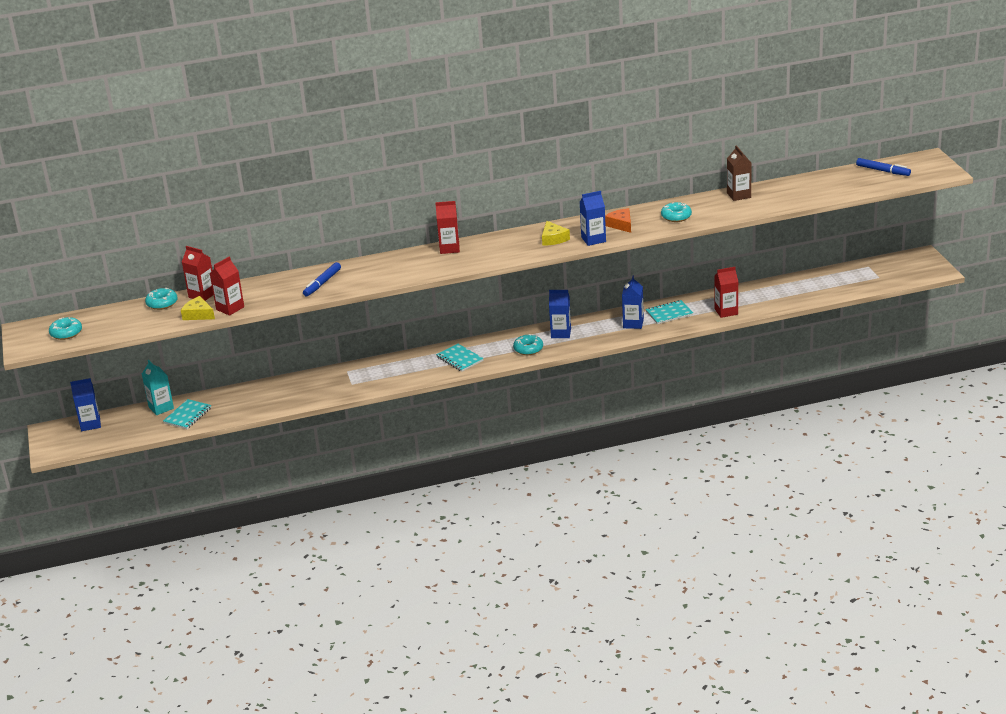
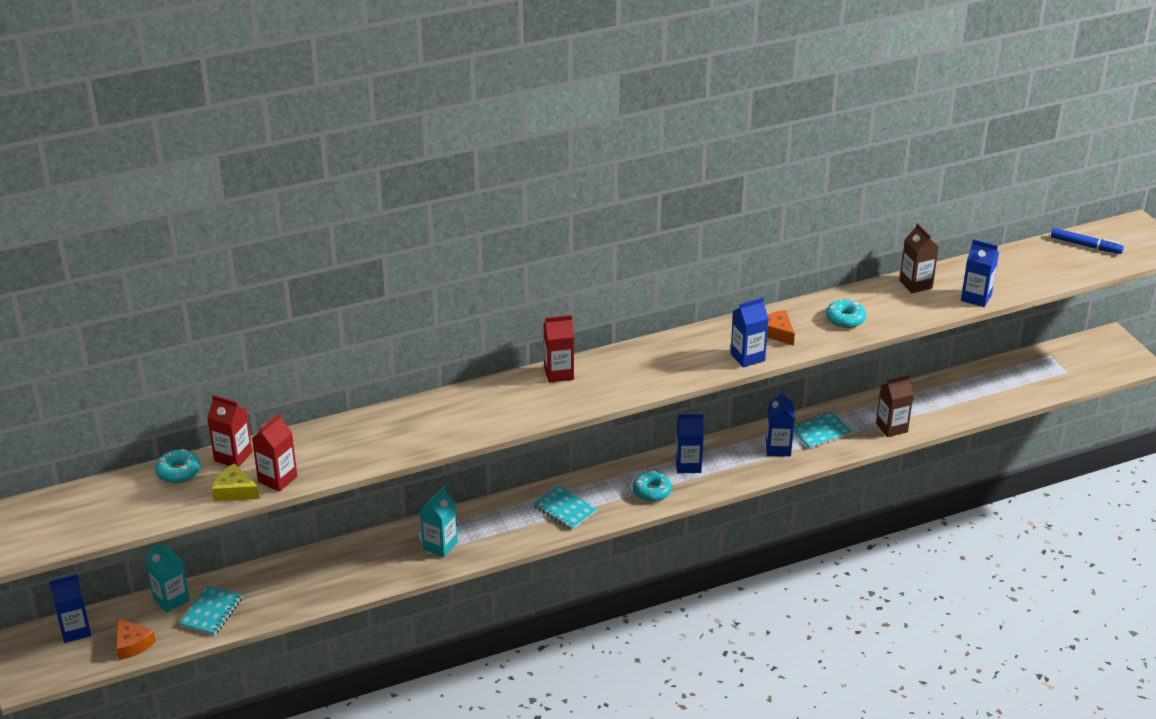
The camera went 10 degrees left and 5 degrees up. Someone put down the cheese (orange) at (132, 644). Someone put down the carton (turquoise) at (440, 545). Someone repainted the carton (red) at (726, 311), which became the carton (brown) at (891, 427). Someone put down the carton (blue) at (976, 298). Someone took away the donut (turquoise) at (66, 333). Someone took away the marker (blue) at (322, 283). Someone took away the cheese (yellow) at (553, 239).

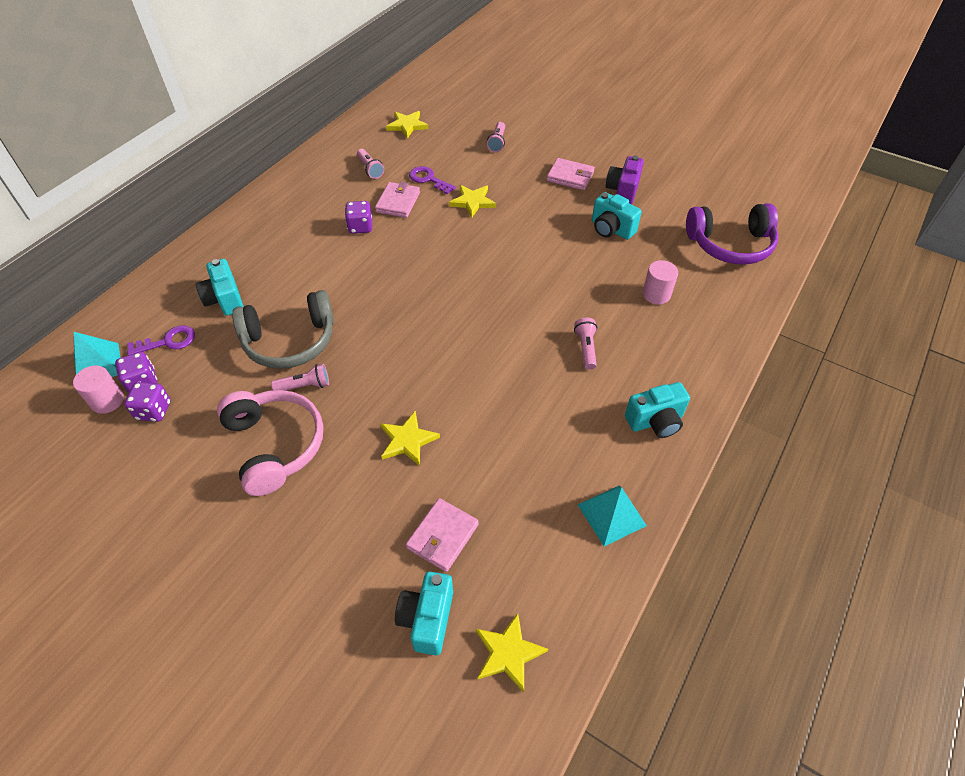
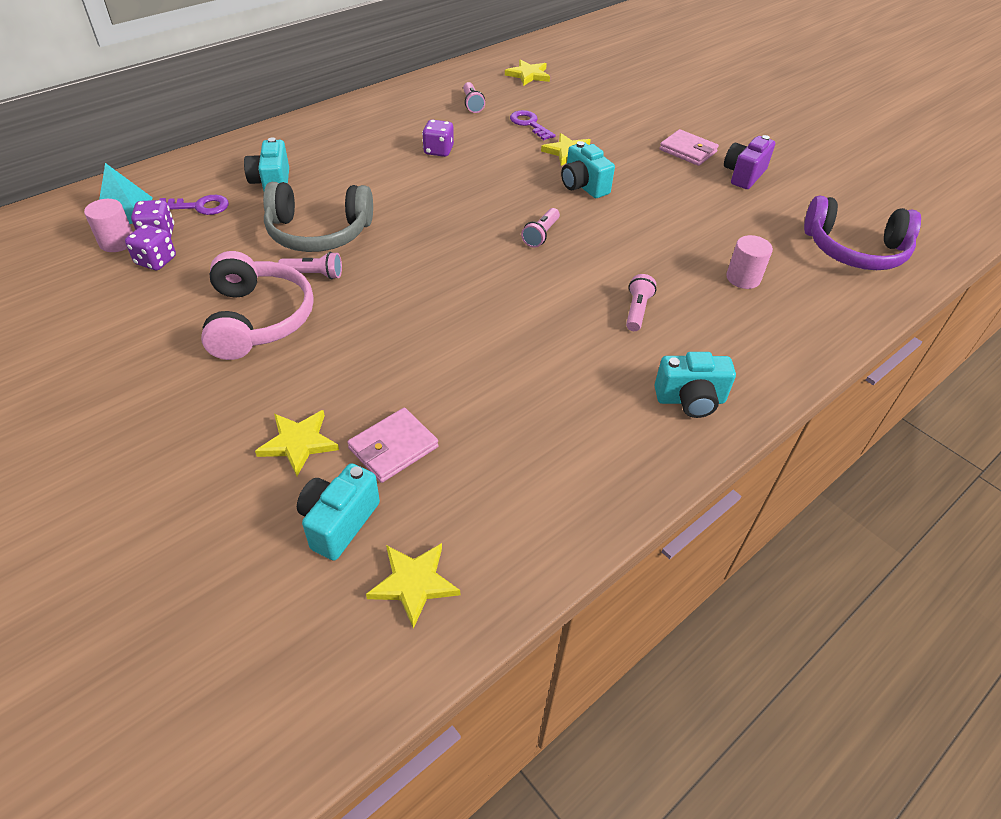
The camera went 15 degrees right and 5 degrees down. Someone carried the star (yellow) from (407, 440) to (298, 443). Someone carried the flashlight (pink) from (497, 142) to (541, 235). Someone carried the camera (turquoise) from (611, 229) to (583, 186). Someone took away the wallet (pink) at (398, 202). Someone took away the pyramid (turquoise) at (611, 514).

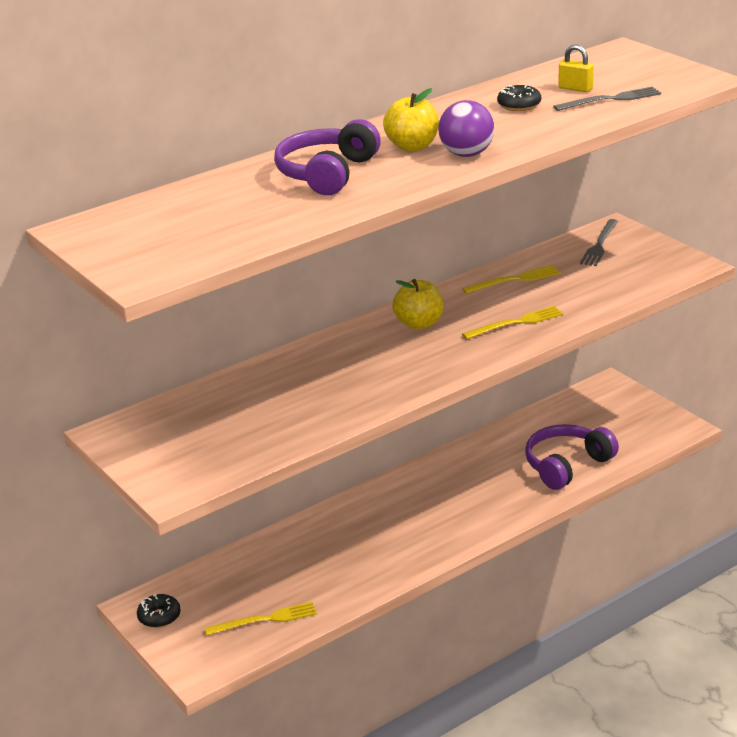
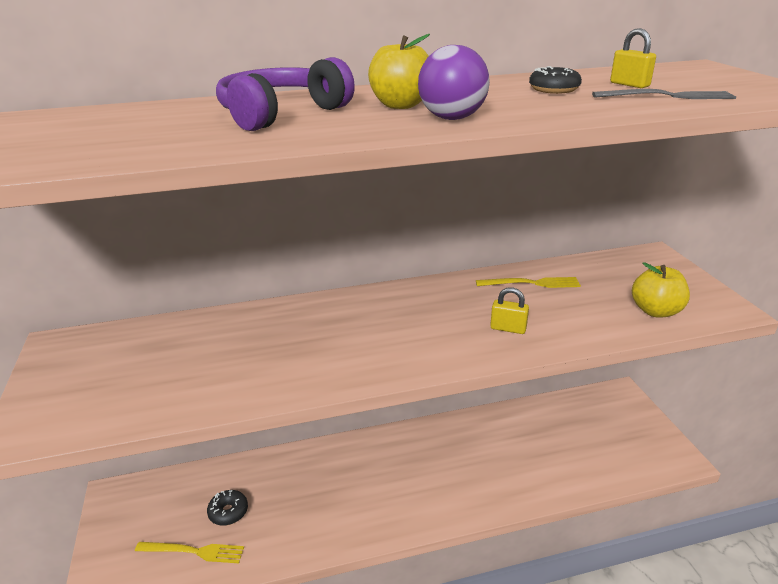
The camera went 20 degrees right and 0 degrees up. Someone carried the donut (black) from (159, 617) to (228, 512). Someone swapped the fork (yellow) at (516, 323) for the padlock (yellow) at (508, 328). Someone carried the apple (yellow) from (419, 323) to (655, 311). Someone took away the headphones (purple) at (566, 465). Someone took away the fork (grey) at (599, 245).

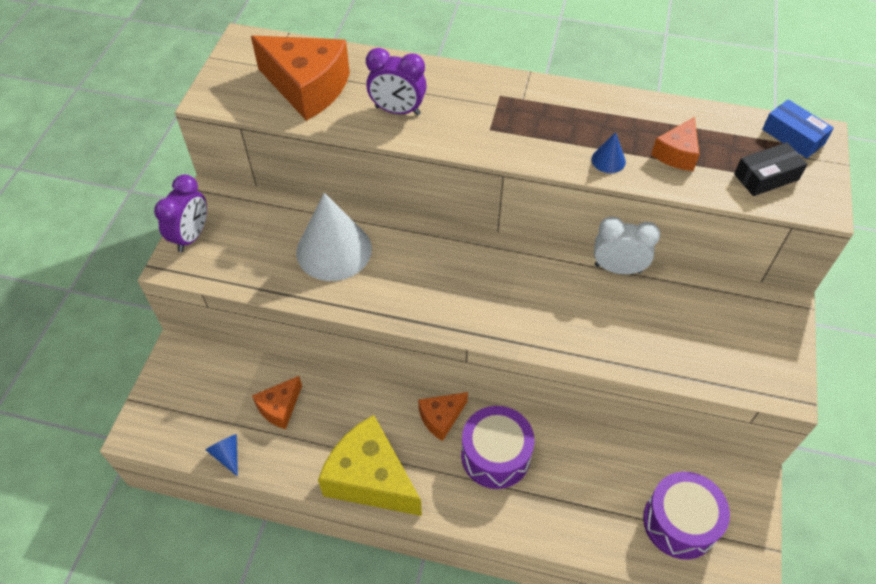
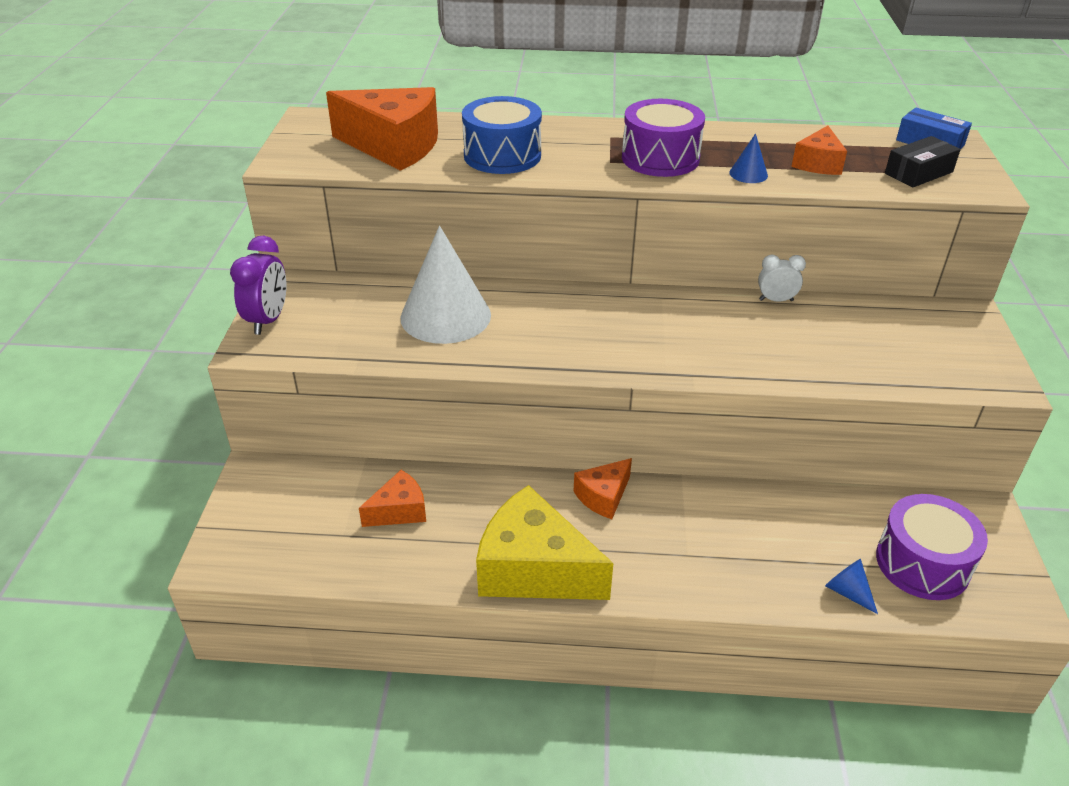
The camera went 10 degrees left and 15 degrees down. Someone rotated the cheese (orange) at (279, 407) by 150 degrees counterclockwise. Someone swapped the clock (purple) at (397, 111) for the drum (blue) at (502, 155). Someone carried the drum (purple) from (495, 455) to (660, 158). Someone scaled the clock (white) at (618, 268) by 0.64. Someone carried the cone (blue) from (227, 455) to (847, 592).

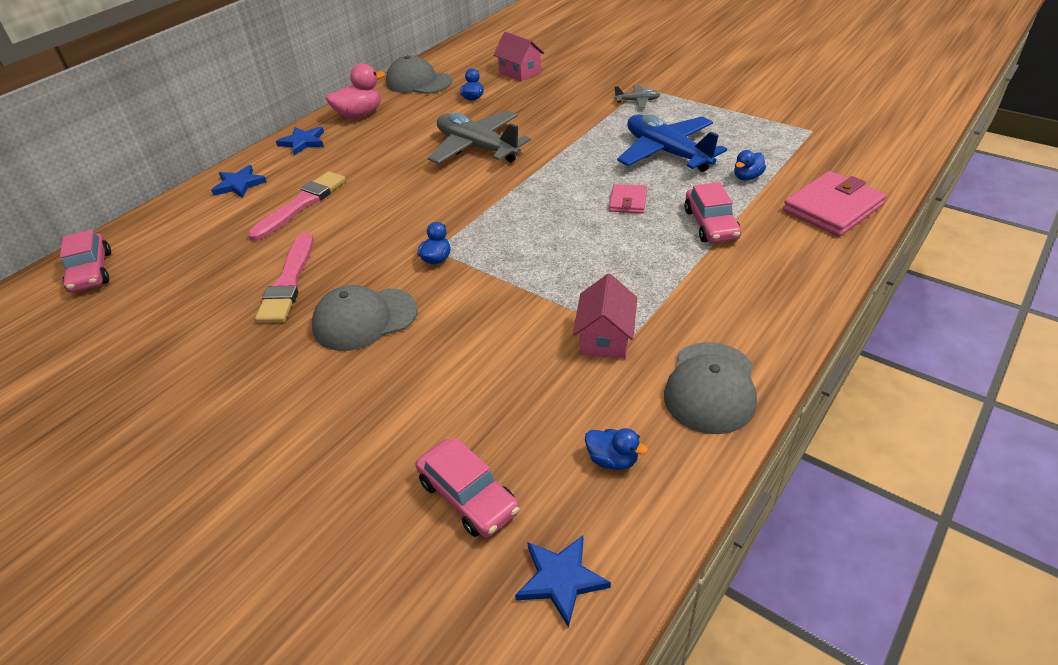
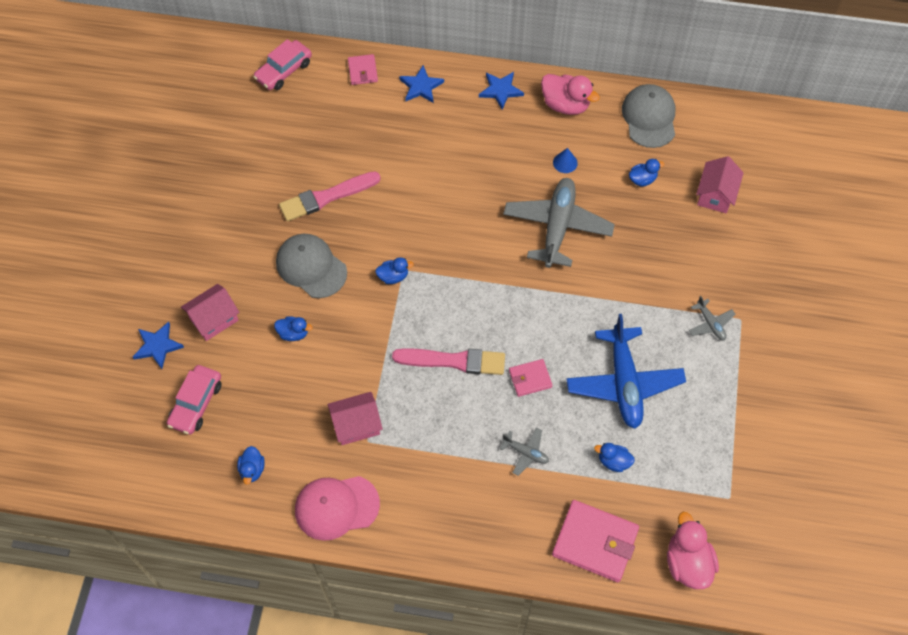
The camera went 60 degrees right and 20 degrees up. Someone carried the star (blue) from (561, 579) to (157, 346). Someone put down the house (pink) at (214, 319). Someone put down the duck (blue) at (293, 333). Someone repainted the cap (grey) at (711, 387), which became the cap (pink) at (336, 507). Someone put down the wallet (pink) at (362, 71). Someone carried the brush (pink) from (301, 205) to (454, 361). Someone swapped the car (pink) at (710, 224) for the plane (grey) at (525, 452). Someone put down the cone (blue) at (565, 162). Someone rotated the plane (blue) at (667, 153) by 150 degrees clockwise. Someone put down the duck (pink) at (687, 562).

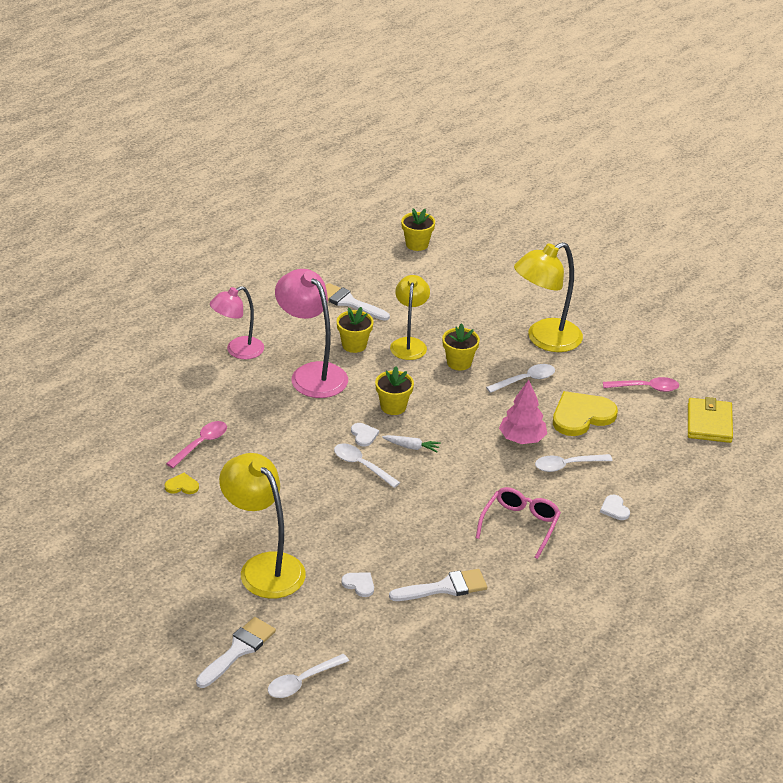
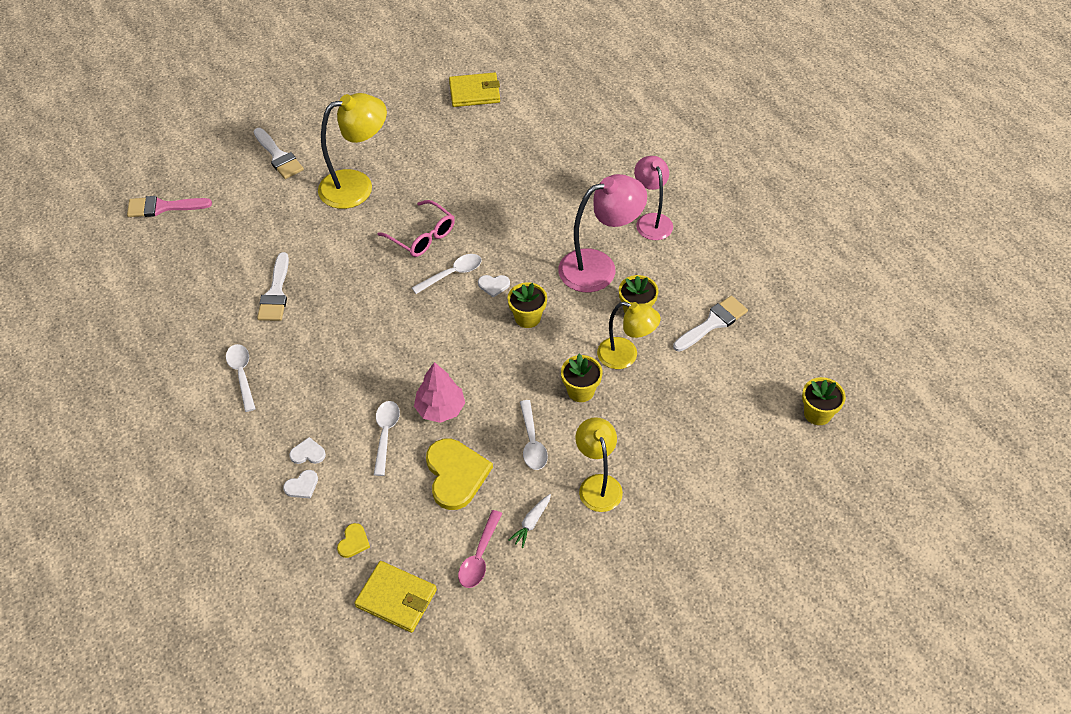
The camera went 110 degrees right and 15 degrees up. Someone put down the brush (pink) at (163, 207). Someone carried the spoon (white) from (302, 682) to (242, 374). Someone carried the heart (white) from (359, 584) to (302, 486). Someone carried the heart (yellow) from (182, 486) to (353, 542). Someone carried the glasses (pink) from (520, 525) to (422, 236). Someone put down the wallet (yellow) at (474, 92). Someone carried the carrot (white) from (411, 447) to (531, 523). Someone scaled the lamp (yellow) at (545, 340) by 0.66. Someone took away the spoon (pink) at (201, 444).

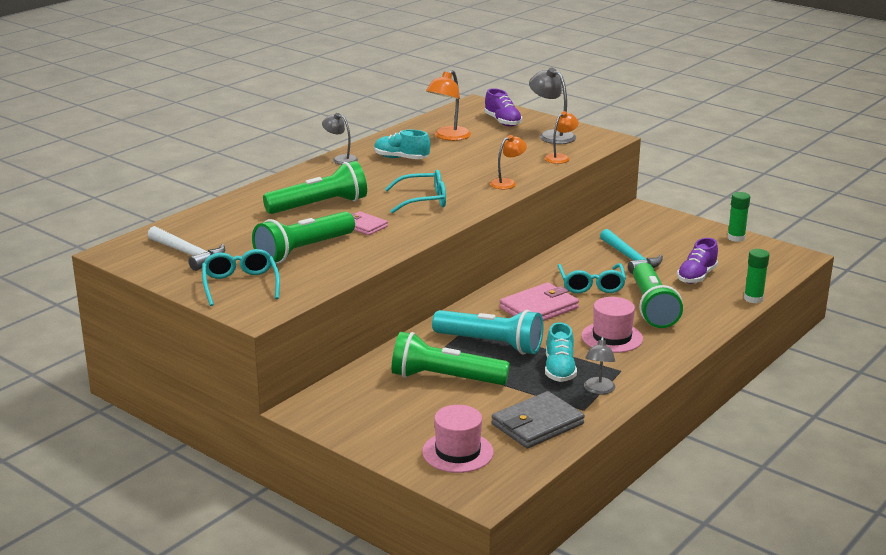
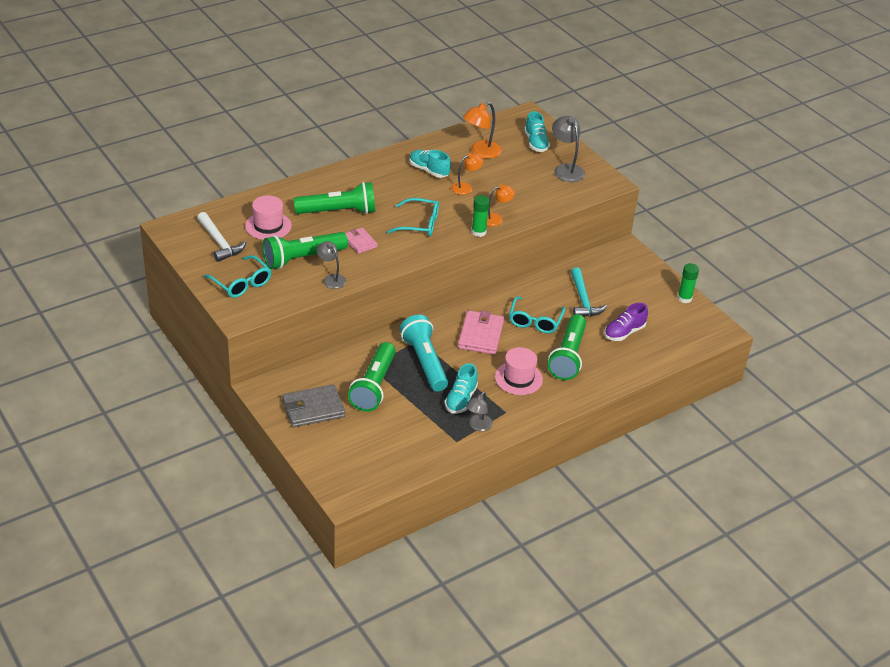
The camera went 15 degrees right and 15 degrees up. Someone rotated the glasses (turquoise) at (240, 284) by 135 degrees clockwise. Someone carried the hat (pink) from (457, 452) to (268, 226). Someone carried the wallet (grey) from (537, 424) to (313, 408). Someone carried the lamp (grey) from (340, 159) to (331, 279). Someone rotated the flashlight (green) at (445, 378) by 105 degrees counterclockwise. Someone rotated the flashlight (turquoise) at (491, 344) by 150 degrees counterclockwise. Someone carried the lamp (orange) from (560, 157) to (465, 187). Someone rotated the wallet (pink) at (539, 308) by 60 degrees counterclockwise. Someone carried the glue stick (green) from (753, 299) to (478, 232). Someone repainted the shoe (purple) at (502, 122), which became the shoe (turquoise) at (536, 143).

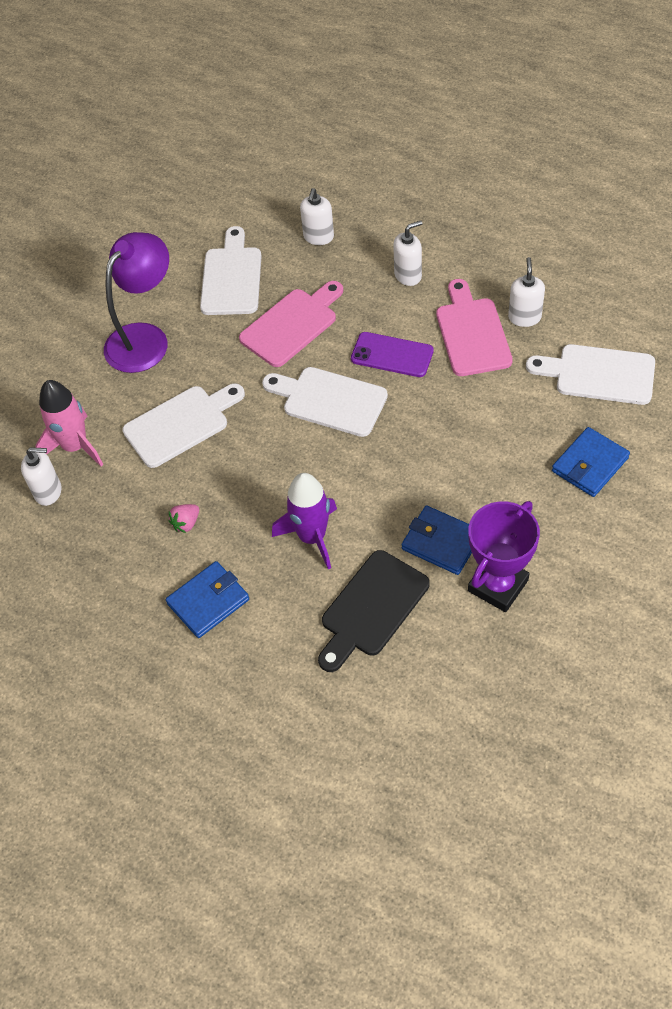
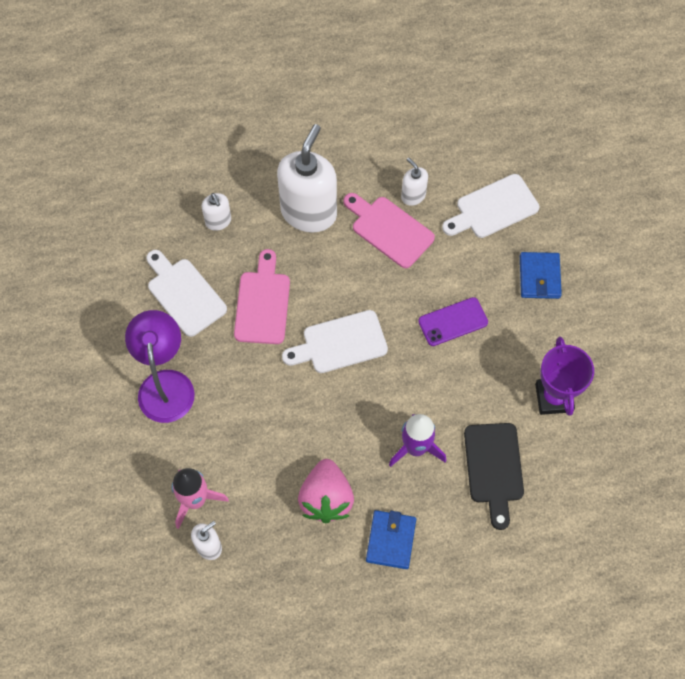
The camera went 45 degrees left and 10 degrees up. Someone scaled the soap dispenser (white) at (408, 275) by 2.13. Someone scaled the strawberry (pink) at (186, 523) by 2.35. Someone carried the phone (purple) from (392, 355) to (453, 322). Someone took away the cutting board (white) at (181, 424). Someone took away the wallet (blue) at (441, 542).

